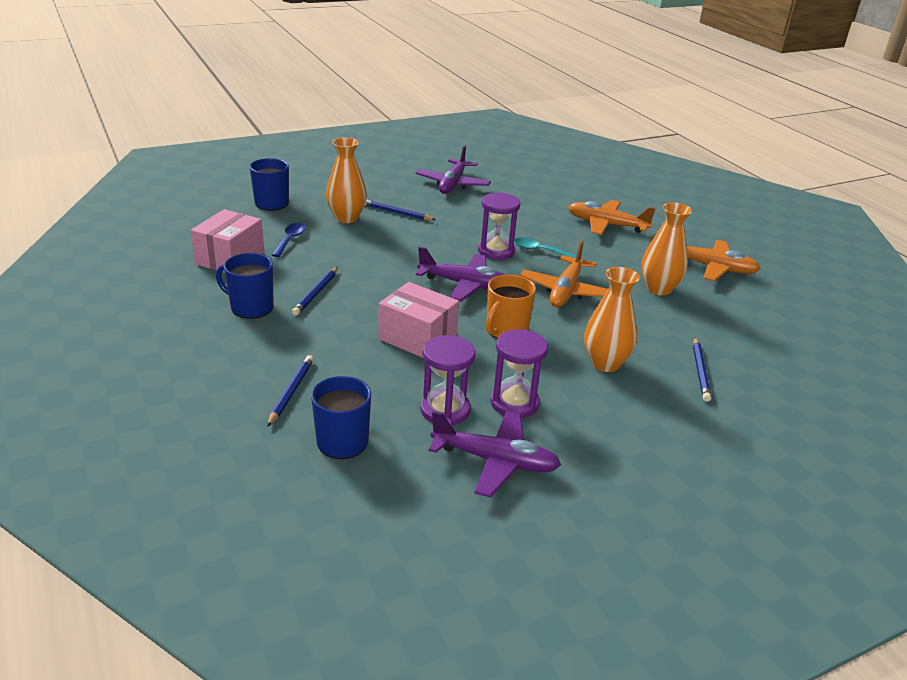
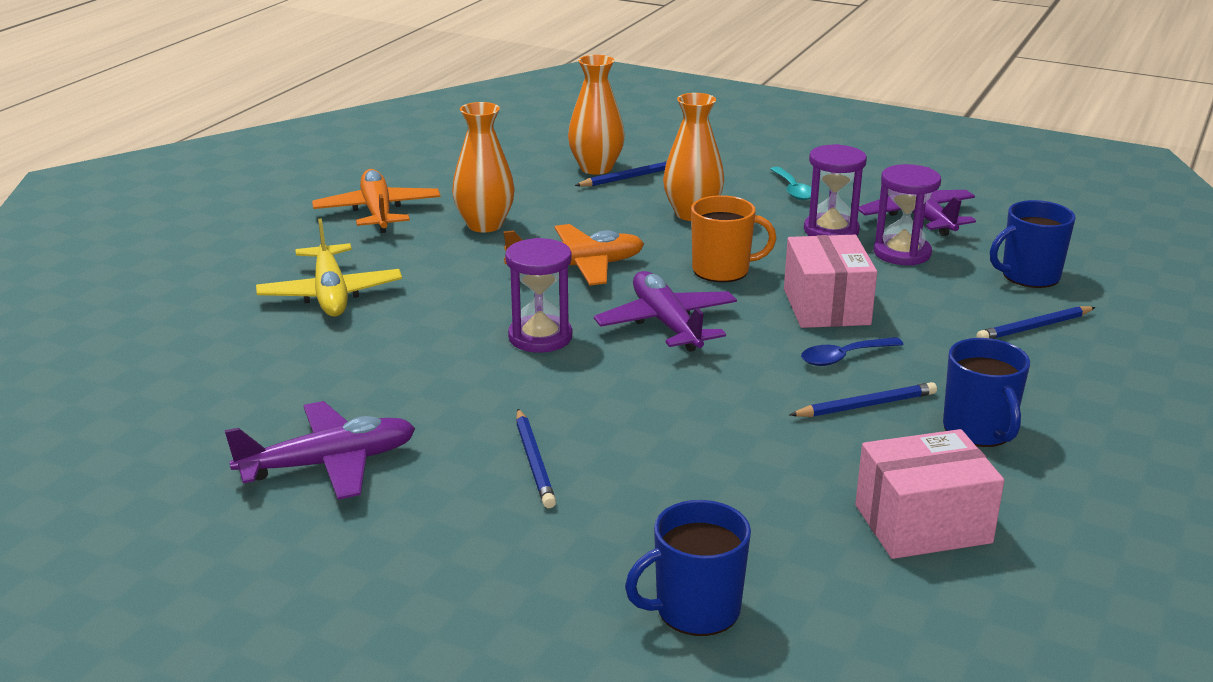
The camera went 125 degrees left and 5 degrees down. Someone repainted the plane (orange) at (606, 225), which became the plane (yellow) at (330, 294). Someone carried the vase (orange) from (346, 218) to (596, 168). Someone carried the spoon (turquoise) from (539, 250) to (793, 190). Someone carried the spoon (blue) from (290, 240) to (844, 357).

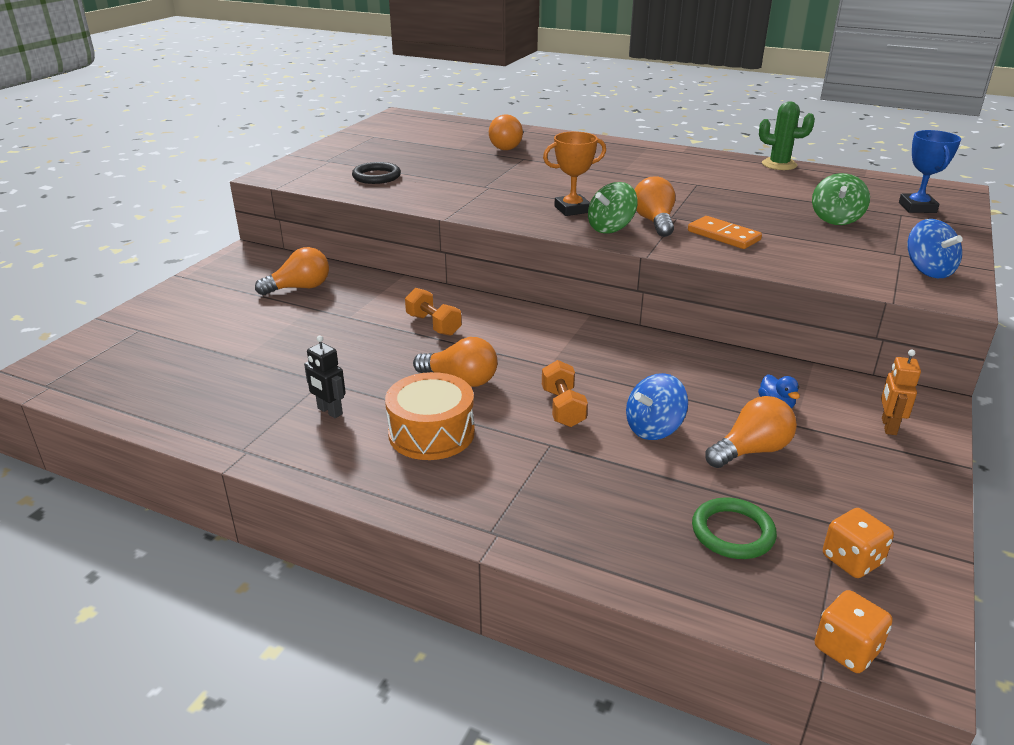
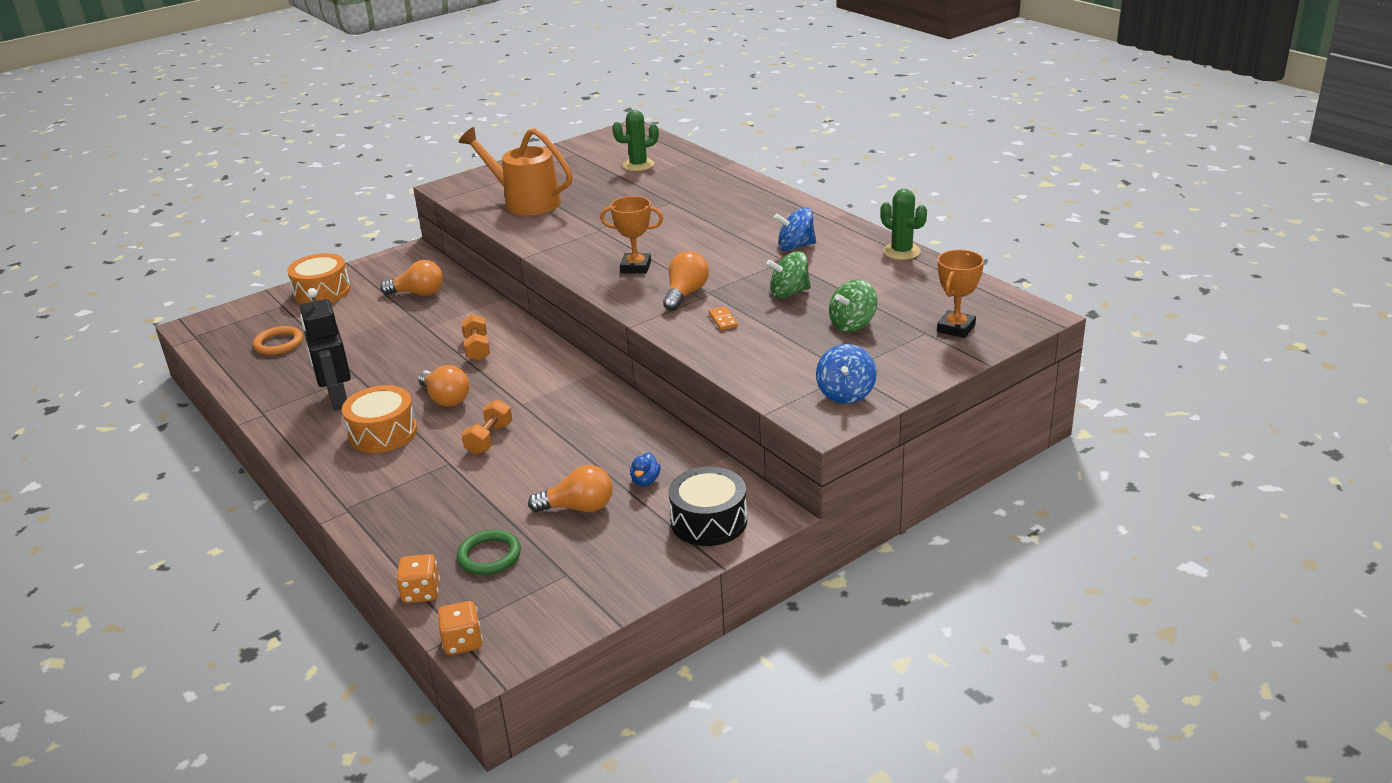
The camera went 30 degrees right and 0 degrees up. Someone put down the ring (orange) at (278, 344). Someone put down the drum (orange) at (322, 292). Someone scaled the robot (black) at (329, 411) by 1.84. Someone carried the dice (orange) from (852, 560) to (421, 593). Someone swapped the ring (black) at (376, 176) for the watering can (orange) at (525, 202). Someone put down the cactus (green) at (638, 165). Someone swapped the robot (orange) at (888, 426) for the drum (black) at (709, 521). Someone scaled the domino (orange) at (723, 235) by 0.60. Someone carried the spinning top (green) from (611, 228) to (789, 293). Someone carried the spinning top (blue) from (654, 428) to (795, 246). Someone repainted the trophy (blue) at (917, 207), which became the trophy (orange) at (956, 328). Someone took away the light bulb (orange) at (508, 146).

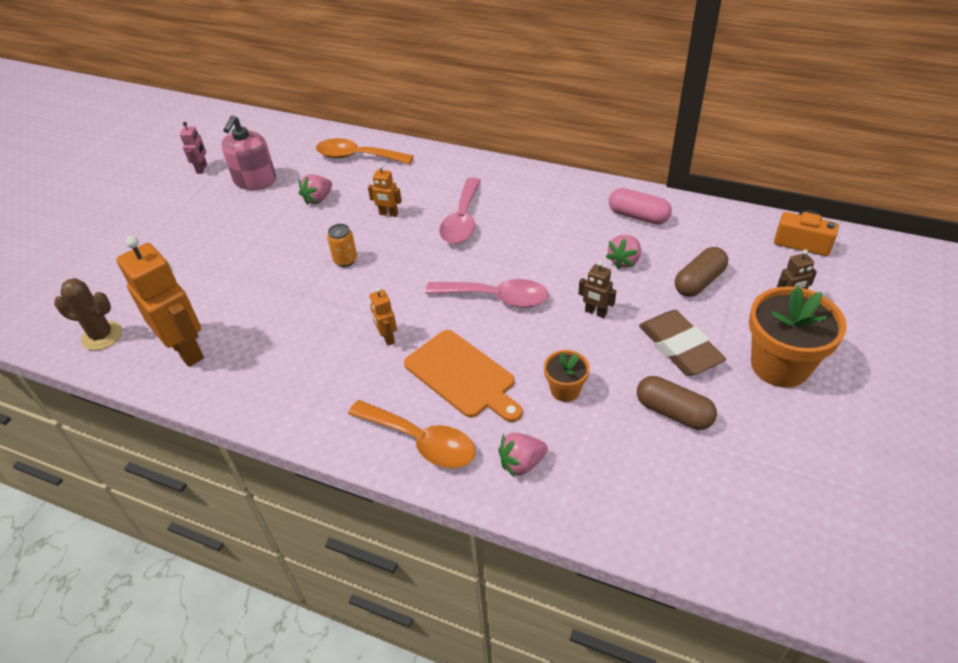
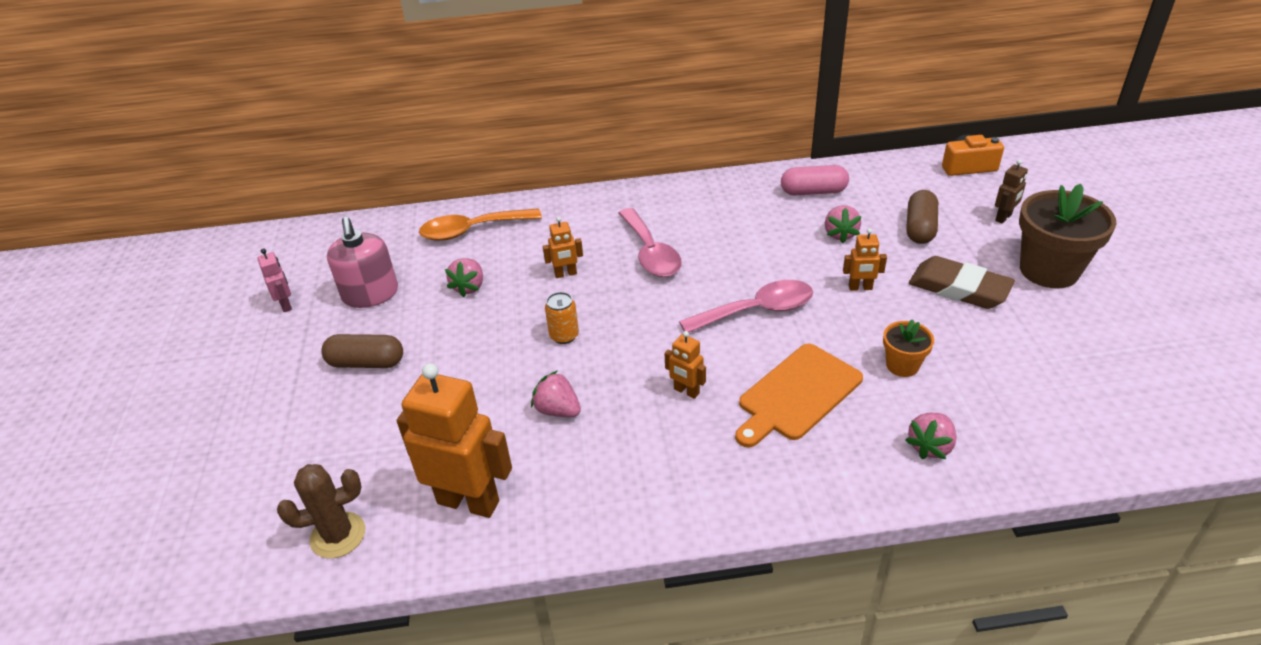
The camera went 30 degrees left and 5 degrees down. Someone carried the capsule (brown) from (673, 412) to (366, 363). Someone put down the strawberry (pink) at (558, 410). Someone rotated the cutting board (orange) at (462, 376) by 120 degrees clockwise. Someone repainted the robot (brown) at (595, 312), which became the robot (orange) at (860, 288). Someone repainted the flower pot (orange) at (780, 365), which became the flower pot (brown) at (1049, 270). Someone took away the spoon (orange) at (421, 441).

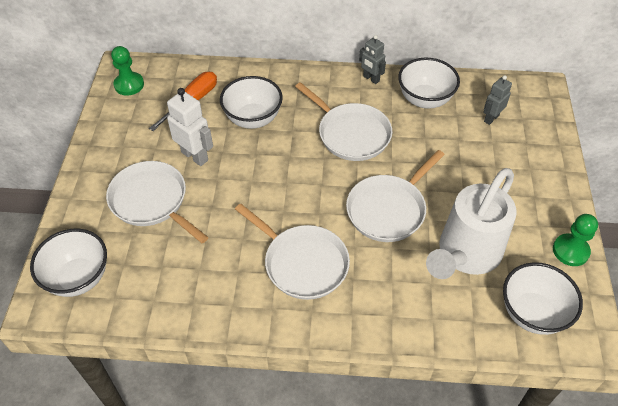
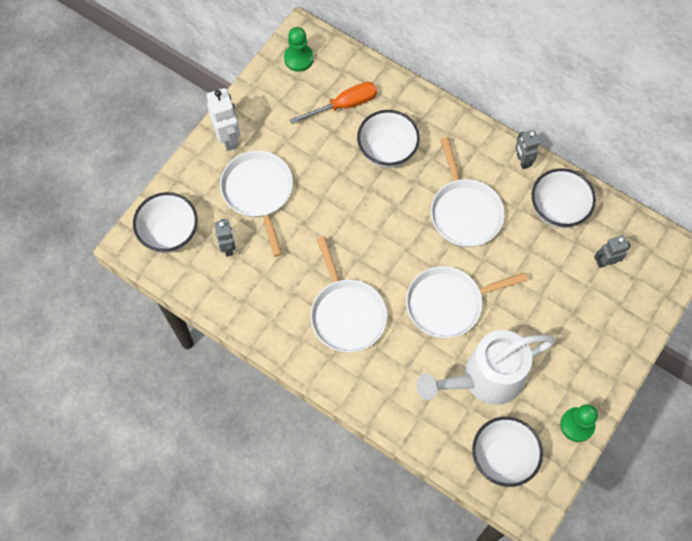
The camera went 30 degrees right and 15 degrees up. Someone carried the robot (white) from (195, 156) to (228, 138). Someone put down the robot (grey) at (228, 247).

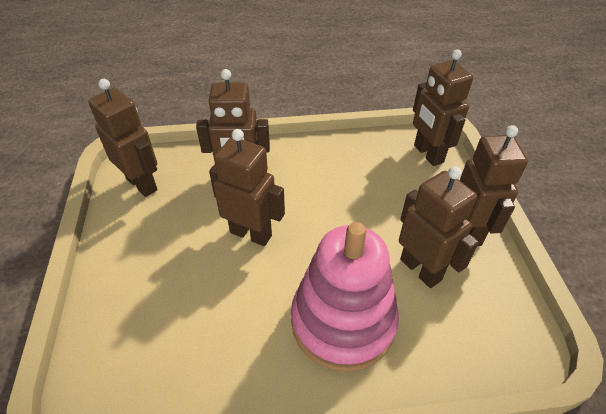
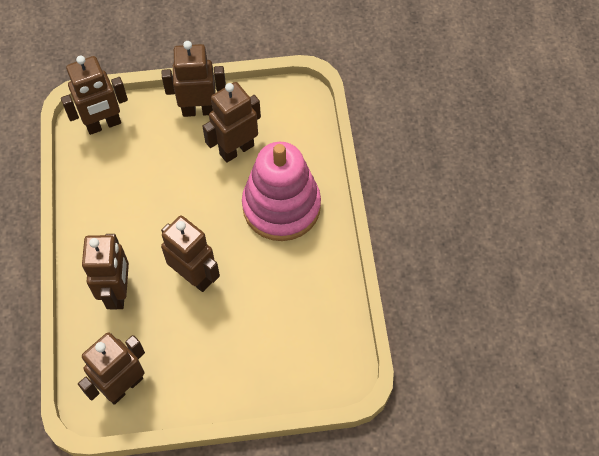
The camera went 90 degrees left and 15 degrees up. Someone rotated the robot (brown) at (251, 233) by 105 degrees clockwise.

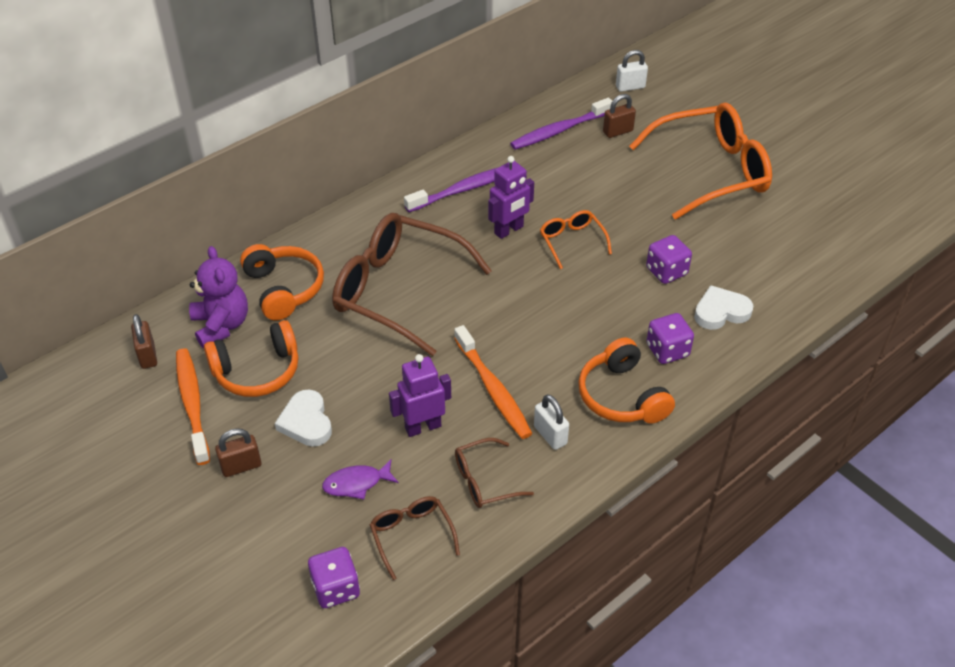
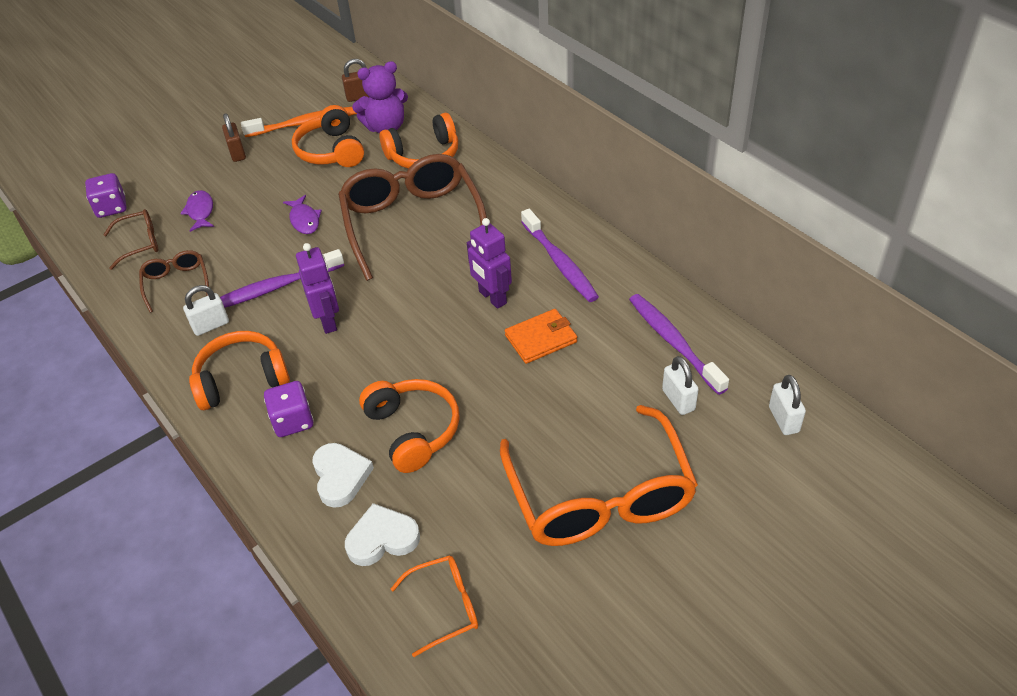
The camera went 95 degrees right and 0 degrees up. Someone repainted the toothbrush (orange) at (493, 389), which became the toothbrush (purple) at (275, 288). Someone put down the fish (purple) at (304, 220). Someone carried the robot (purple) from (423, 427) to (328, 321). Someone rotated the glasses (brown) at (397, 290) by 45 degrees counterclockwise. Someone carried the heart (white) from (306, 422) to (382, 538). Someone swapped the dice (purple) at (666, 271) for the headphones (orange) at (413, 430). Someone carried the glasses (orange) from (572, 241) to (445, 606). Someone put down the wallet (orange) at (541, 339). Someone repainted the padlock (brown) at (617, 131), which became the padlock (white) at (678, 400).

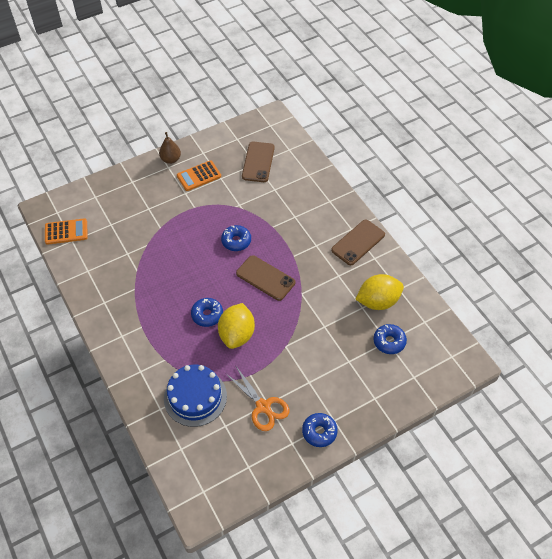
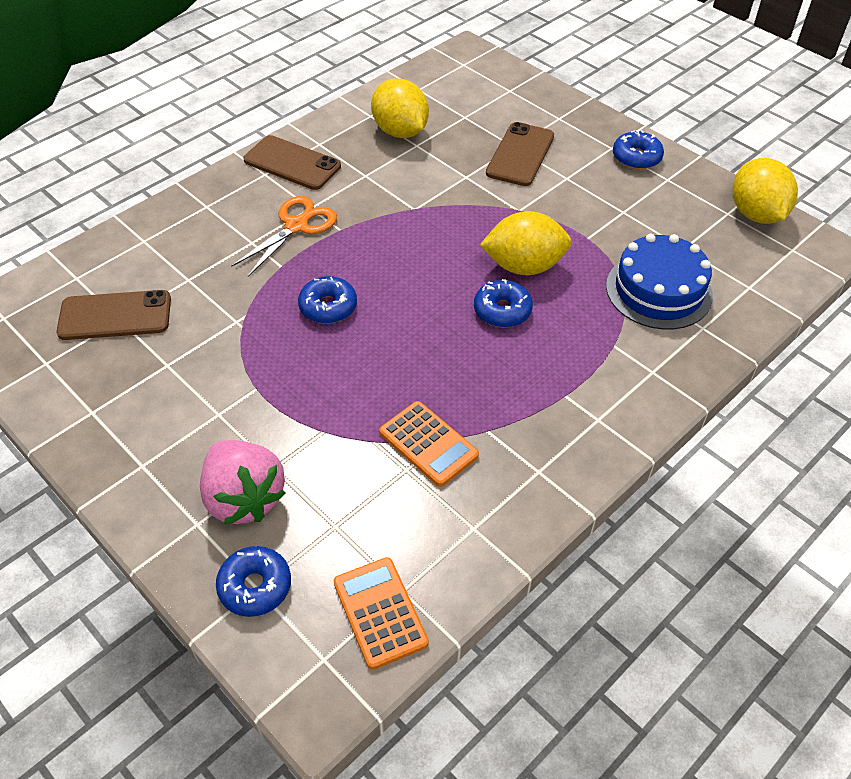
The camera went 105 degrees left and 5 degrees down. Someone put down the strawberry (pink) at (244, 498). Someone carried the donut (blue) from (389, 342) to (255, 586). Someone carried the scissors (orange) from (263, 406) to (296, 226). Someone carried the calculator (orange) from (199, 176) to (428, 444). Someone carried the phone (brown) from (265, 278) to (520, 155). Someone put down the lemon (yellow) at (756, 214). Someone took away the pear (brown) at (171, 159).

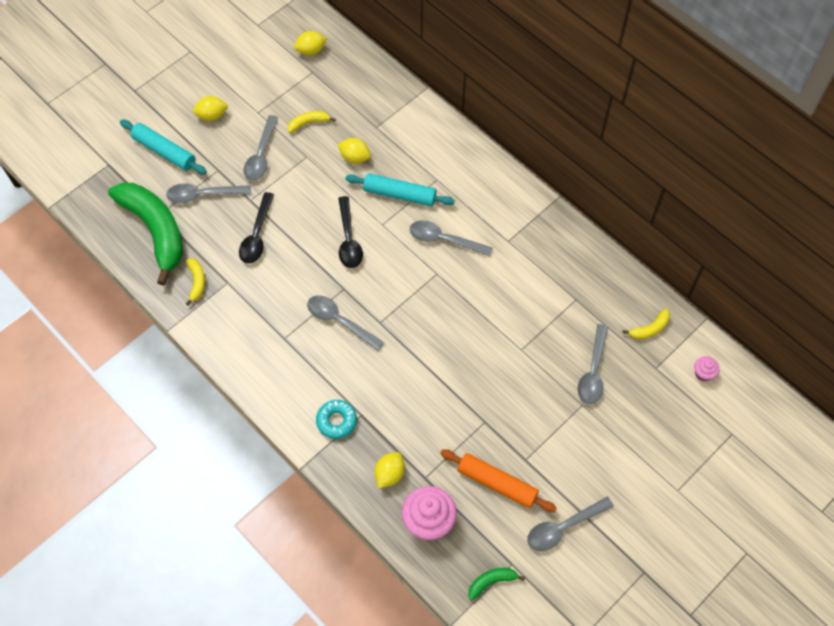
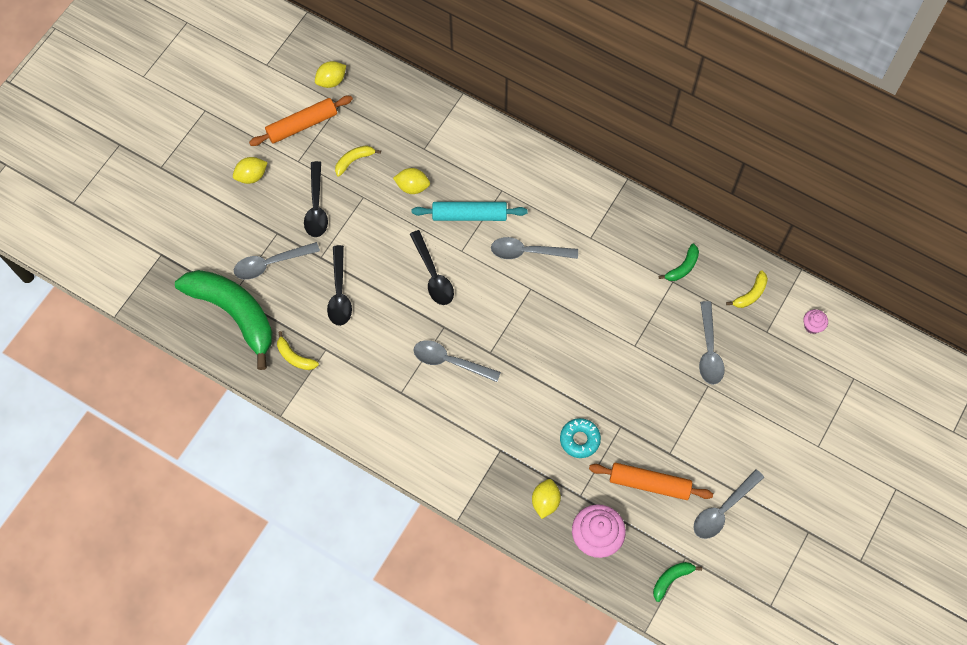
The camera went 15 degrees left and 5 degrees up. Someone put down the rolling pin (orange) at (302, 125). Someone rotated the banana (yellow) at (197, 282) by 150 degrees clockwise. Someone repainted the spoon (grey) at (261, 155), which became the spoon (black) at (316, 207). Someone carried the donut (turquoise) from (336, 421) to (579, 439). Someone put down the banana (green) at (682, 267). Someone took away the rolling pin (turquoise) at (164, 152).

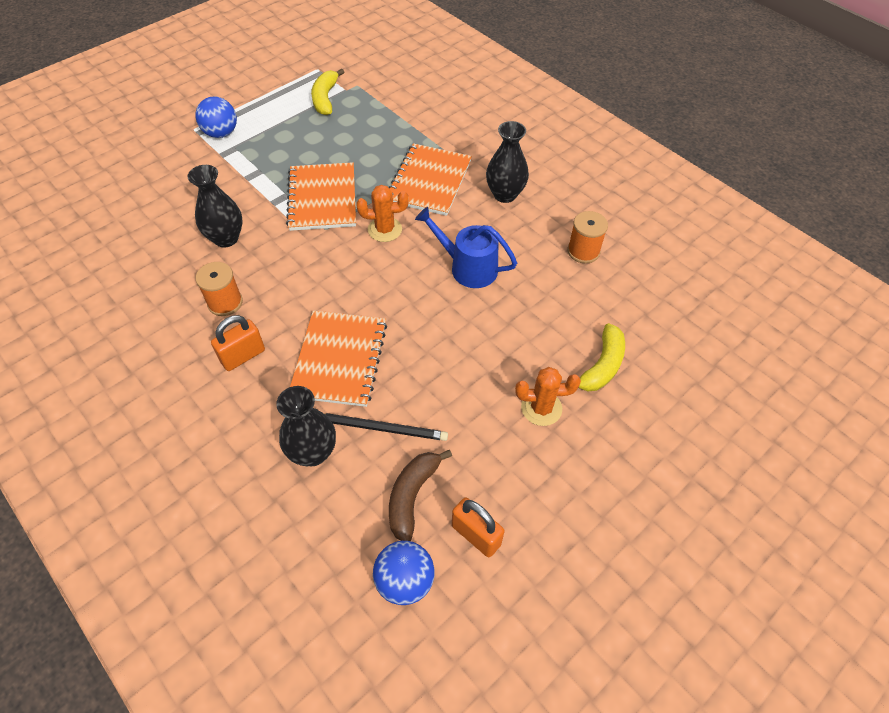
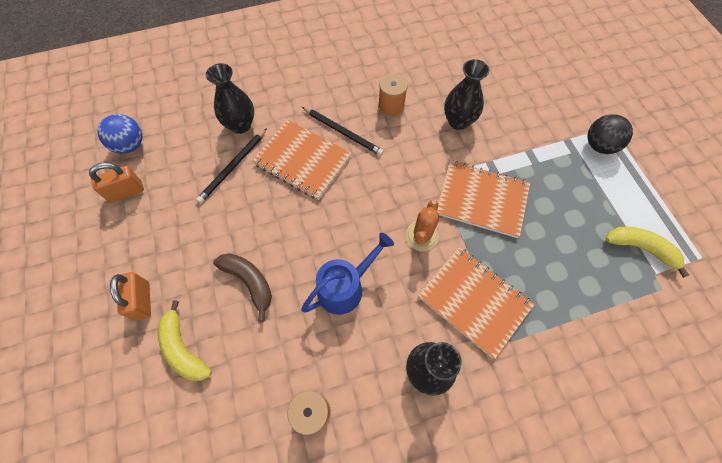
The camera went 115 degrees right and 10 degrees up. Someone carried the padlock (orange) from (243, 356) to (143, 301). Someone carried the banana (brown) from (412, 496) to (249, 282). Someone put down the pencil (black) at (343, 132). Someone repainted the ball (blue) at (221, 133), which became the ball (black) at (599, 145). Someone took away the cactus (orange) at (541, 408).

